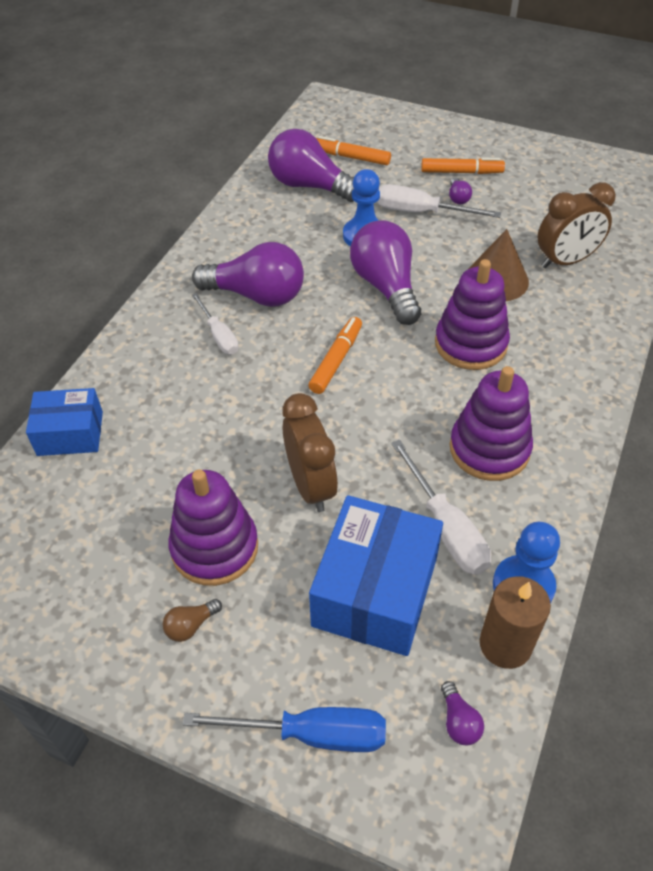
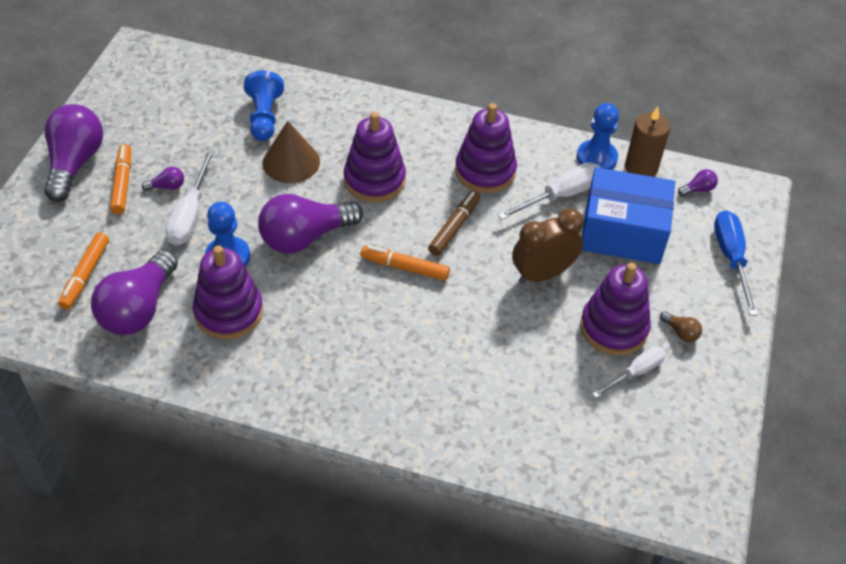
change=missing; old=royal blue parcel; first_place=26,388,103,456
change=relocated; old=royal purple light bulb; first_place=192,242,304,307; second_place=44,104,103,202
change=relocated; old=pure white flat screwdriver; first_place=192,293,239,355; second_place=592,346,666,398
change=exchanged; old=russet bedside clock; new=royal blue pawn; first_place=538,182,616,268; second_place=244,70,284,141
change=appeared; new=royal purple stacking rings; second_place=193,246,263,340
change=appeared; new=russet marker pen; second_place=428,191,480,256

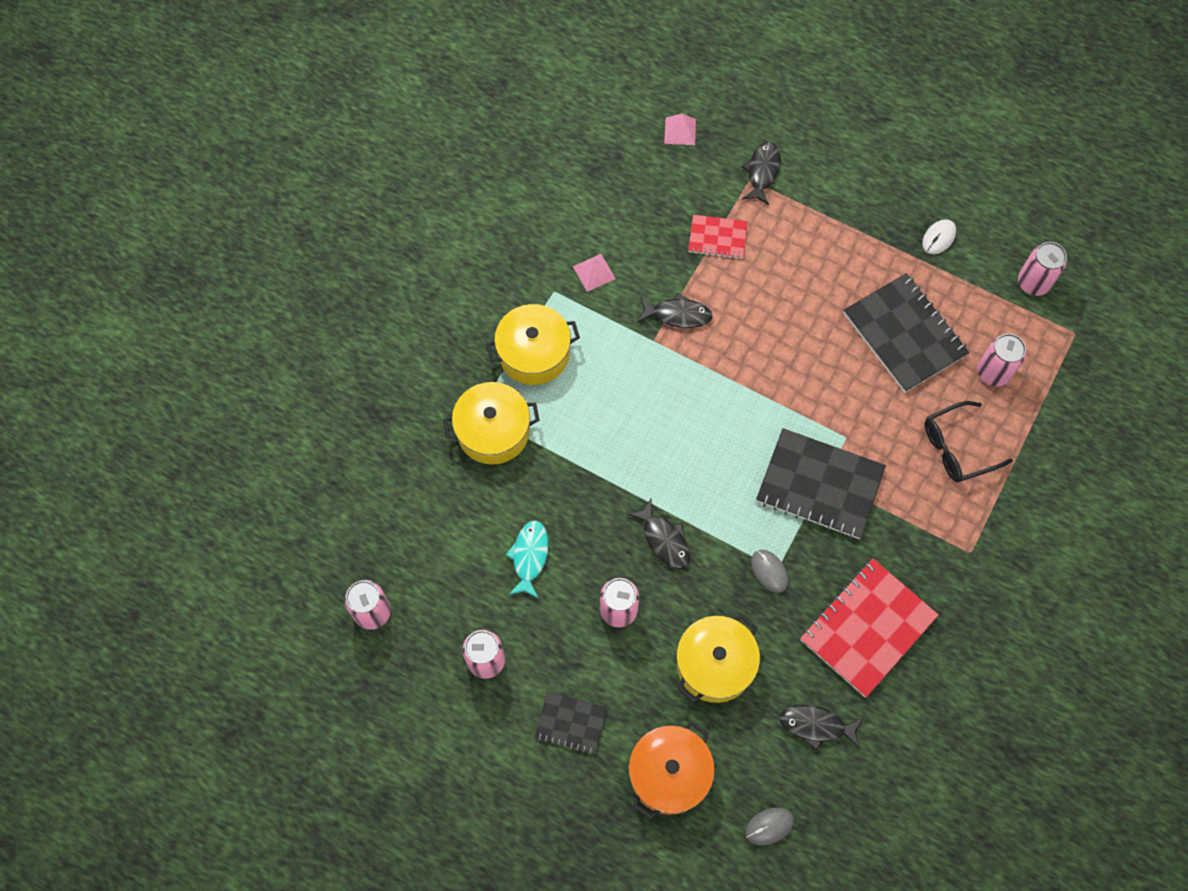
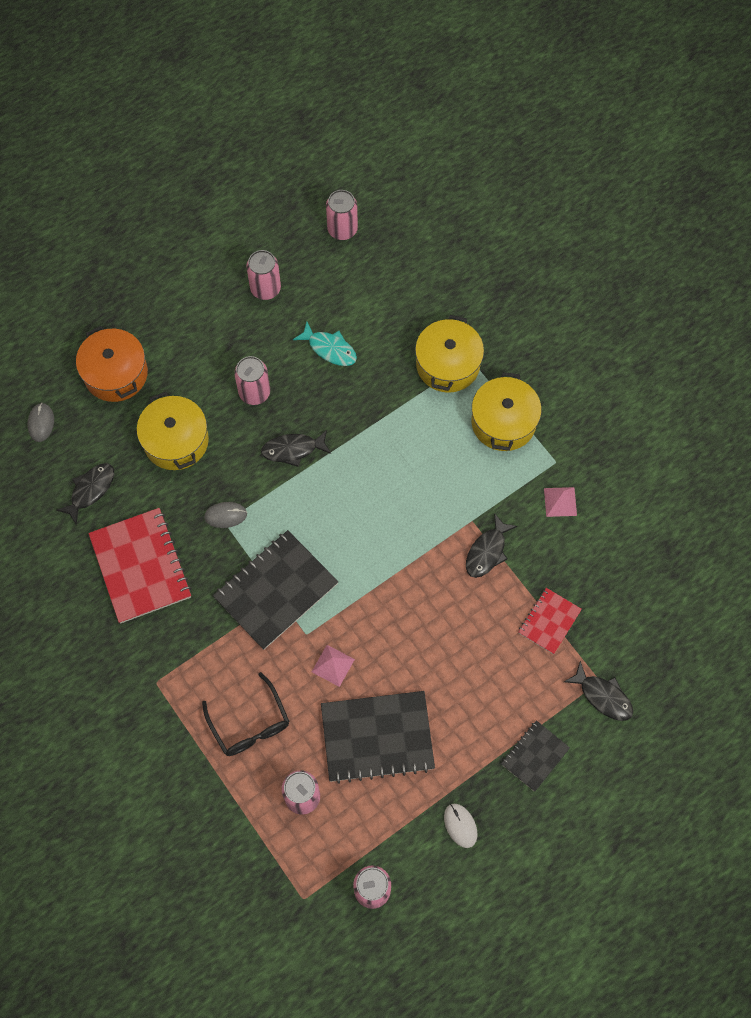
change=relocated; old=jet-black notebook; first_place=534,691,608,754; second_place=501,720,570,792
change=relocated; old=rose-pink solid pyramid; first_place=664,114,696,145; second_place=312,645,355,687
change=spun; old=jet-black eyeglasses; first_place=925,401,1013,482; second_place=202,672,289,756; degrees=150

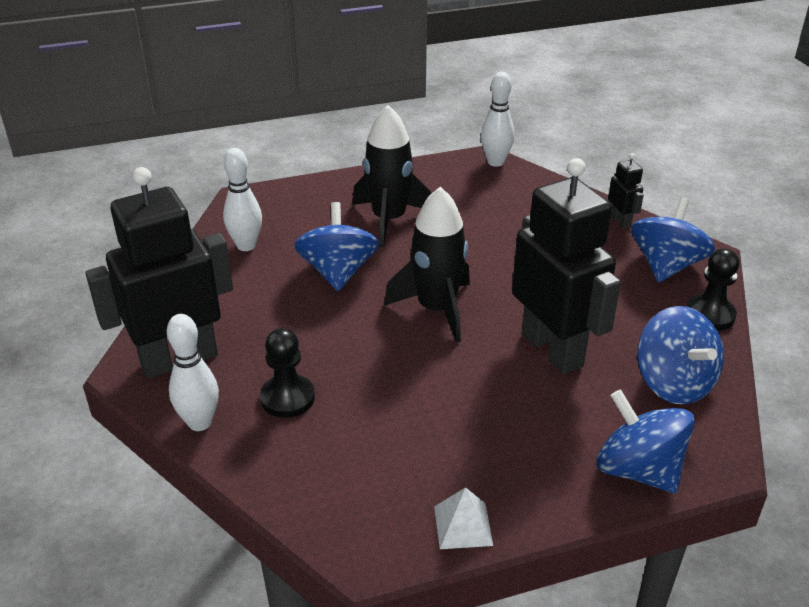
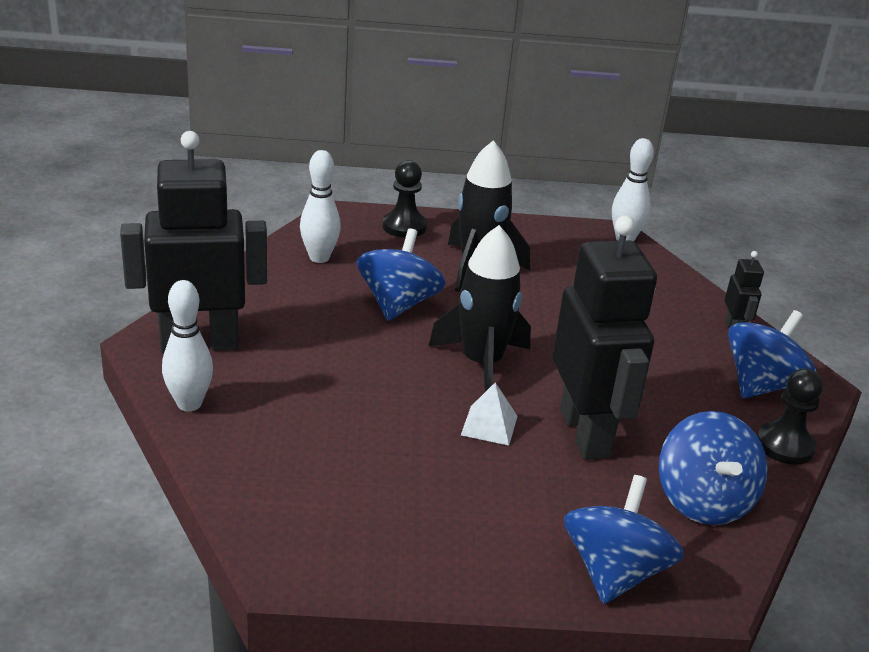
change=relocated; old=jet-black pawn; first_place=260,328,315,418; second_place=382,160,427,238
change=relocated; old=pure white solid pyramid; first_place=434,487,493,549; second_place=461,382,518,446
change=spun; old=royal blue toy top; first_place=596,389,695,493; second_place=564,475,684,604; degrees=45

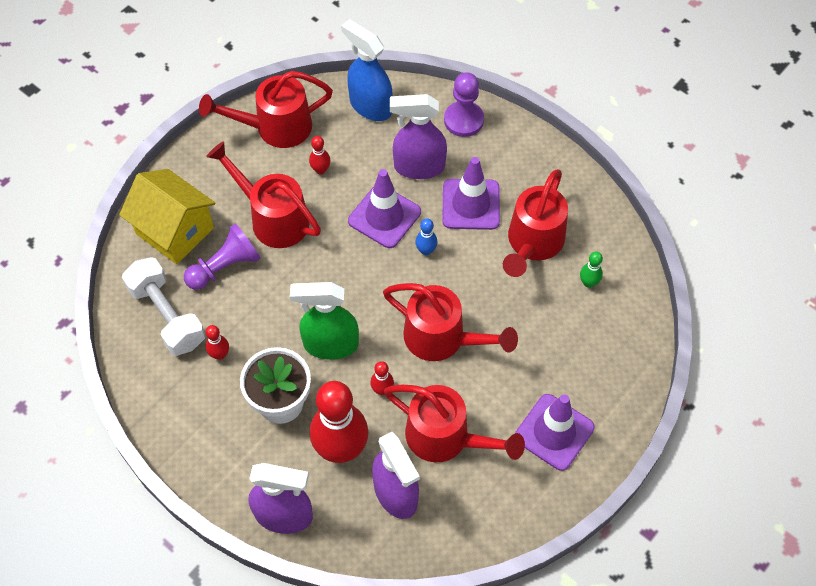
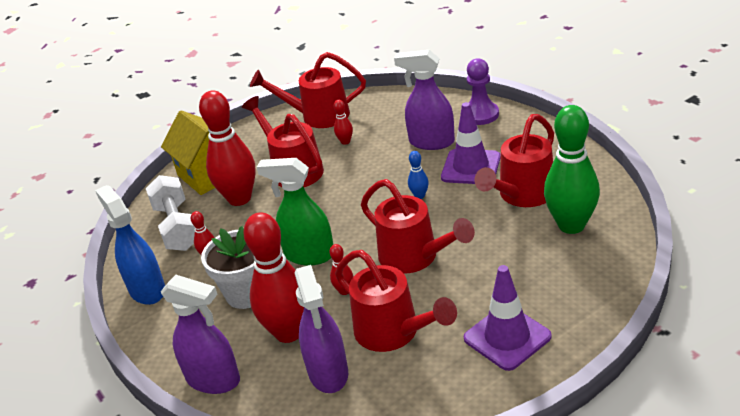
change=exchanged; old=royal purple pawn; new=crimson bowling pin; first_place=184,223,260,290; second_place=199,90,256,206
change=relocated; old=royal blue sprayer; first_place=341,19,392,121; second_place=95,185,165,305
change=missing; old=royal purple road cone; first_place=348,169,421,248
change=size; old=leaf-green bowling pin; first_place=580,251,603,288; second_place=544,105,600,234; factor=2.39

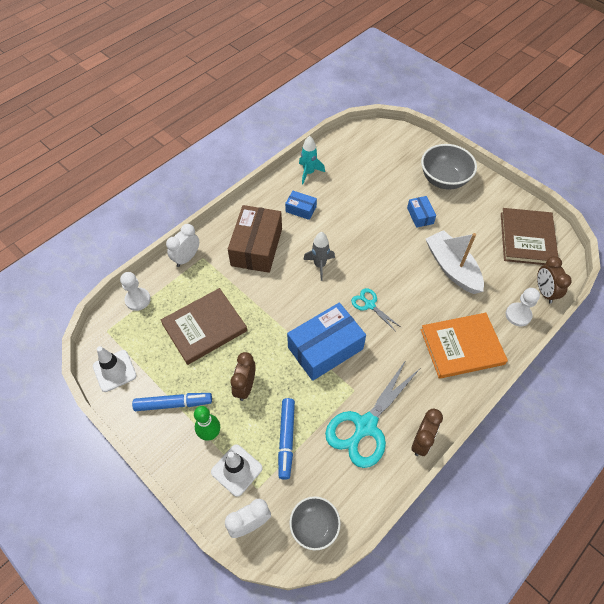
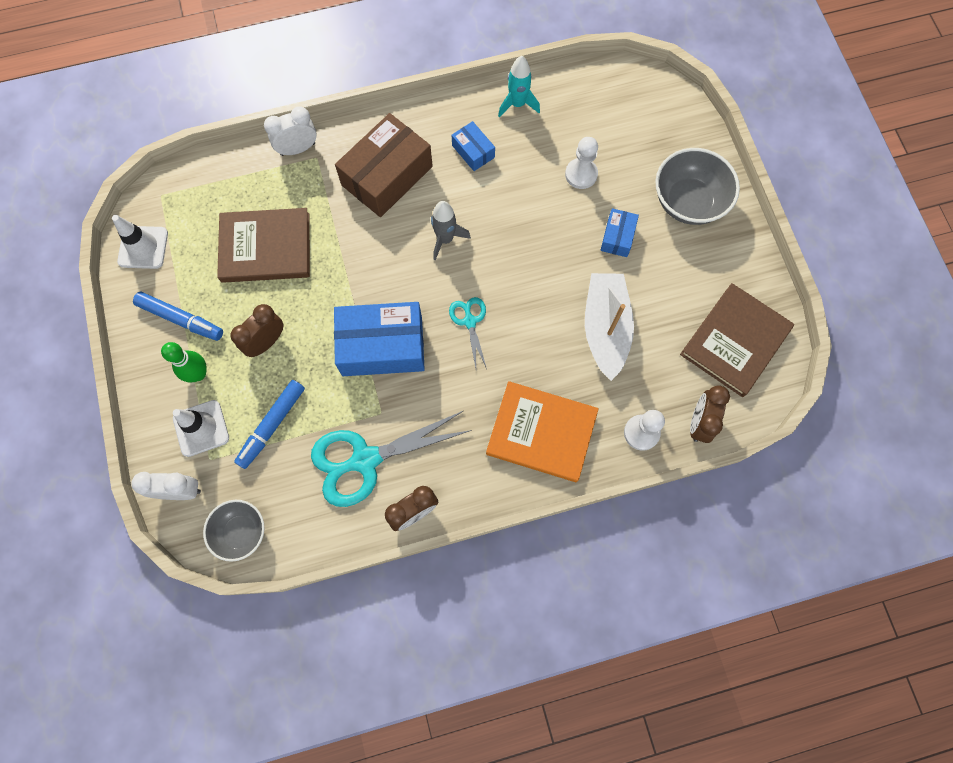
change=relocated; old=pure white pawn; first_place=120,272,151,311; second_place=565,137,598,189

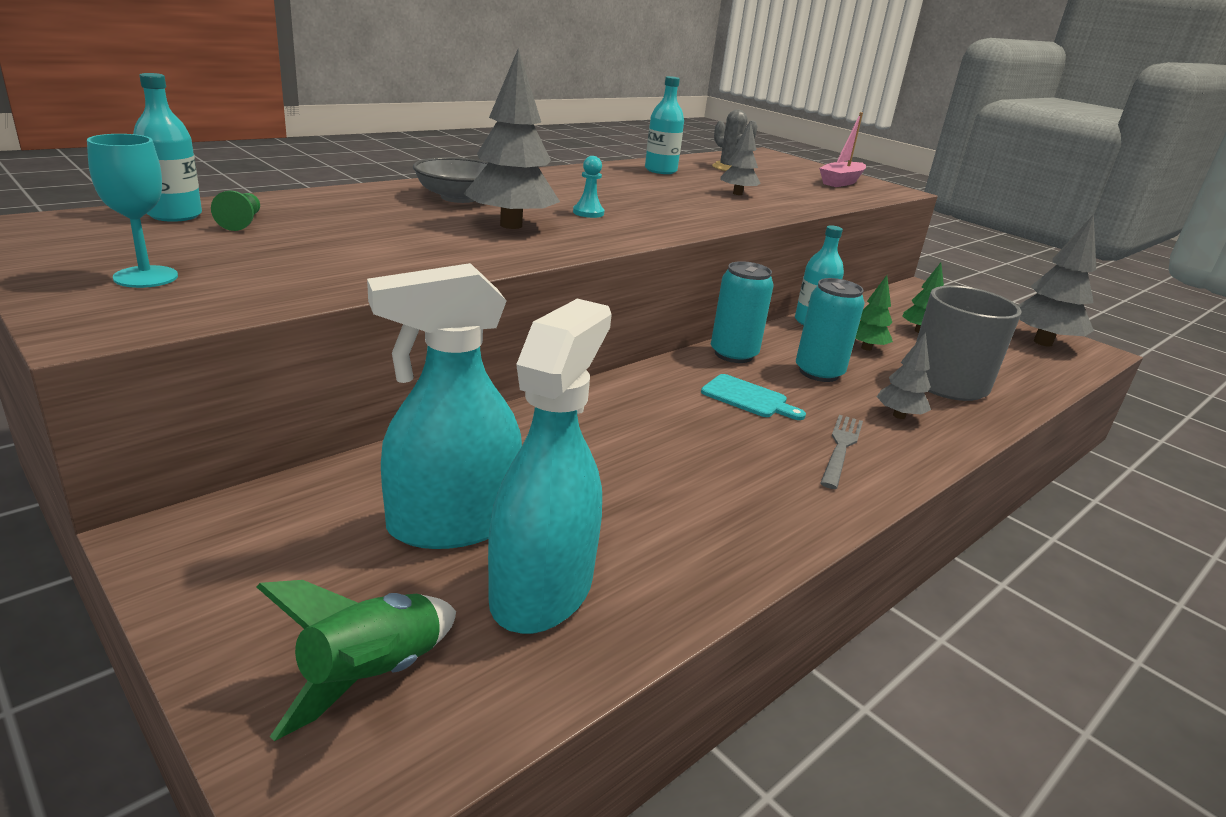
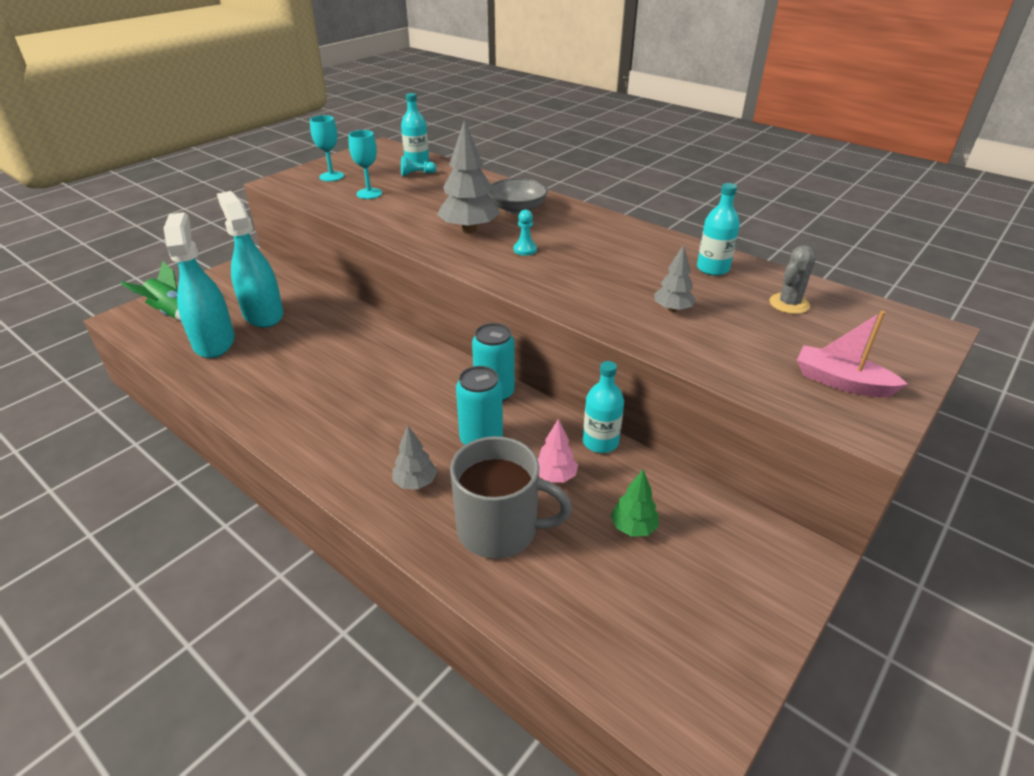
change=colour; old=leaf-green pawn; new=turquoise pawn; first_place=211,190,260,231; second_place=401,156,436,176
change=spun; old=turquoise sprayer; first_place=488,299,612,634; second_place=163,212,235,358; degrees=-120
change=missing; old=turquoise cutting board; first_place=701,374,806,420
change=missing; old=grey dinner fork; first_place=820,415,863,489
change=colour; old=leaf-green tree; new=rose-pink tree; first_place=855,275,893,351; second_place=538,419,578,483
change=missing; old=grey tree; first_place=1017,214,1096,347
change=appeared; new=turquoise chalice; second_place=348,130,382,199

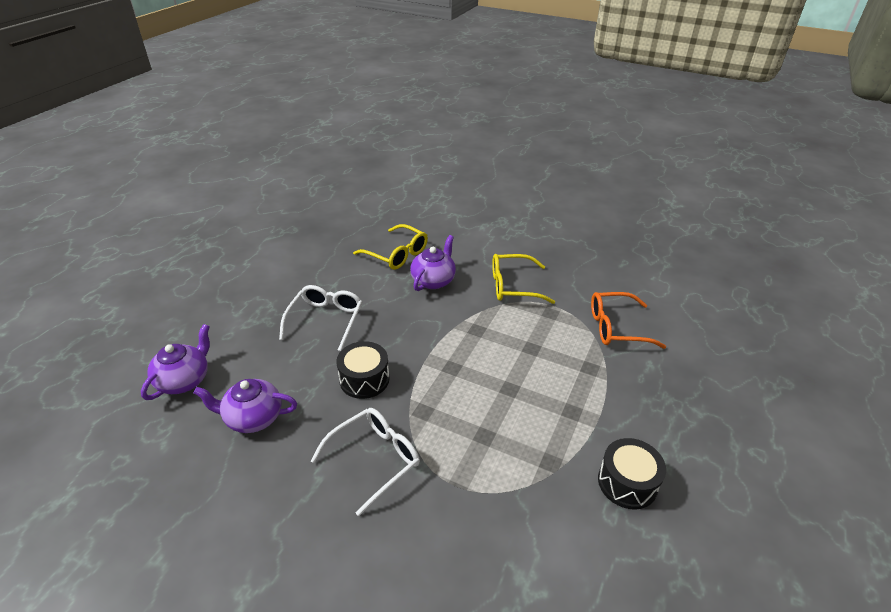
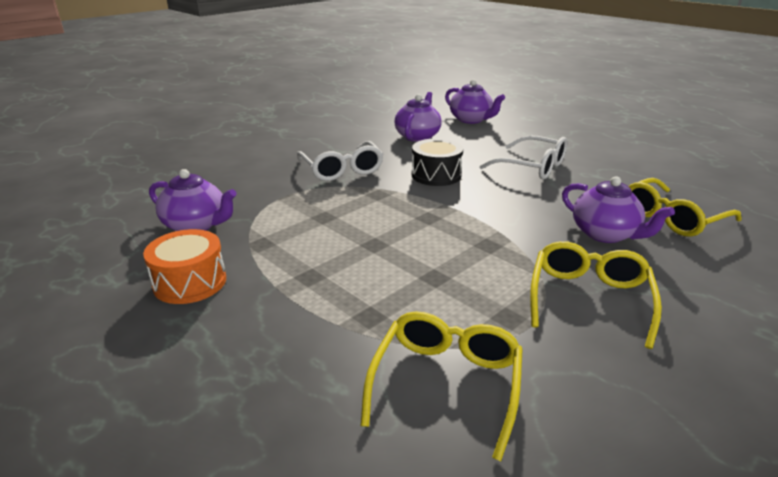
change=colour; old=orange-coloured eyeglasses; new=yellow eyeglasses; first_place=591,292,666,349; second_place=361,311,523,461
change=colour; old=jet-black snare drum; new=orange-coloured snare drum; first_place=598,438,666,510; second_place=143,229,226,304
change=appeared; new=royal purple tea pot; second_place=149,169,237,231

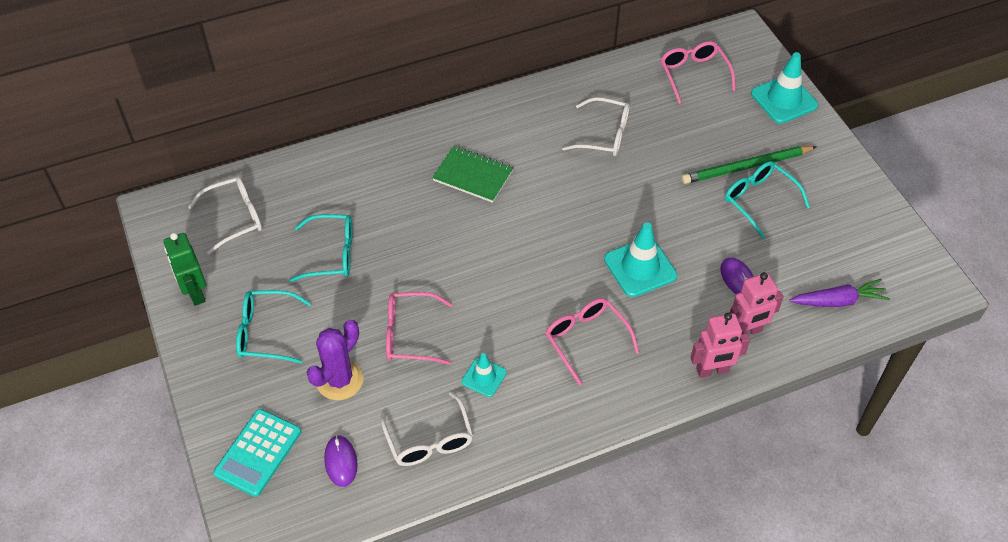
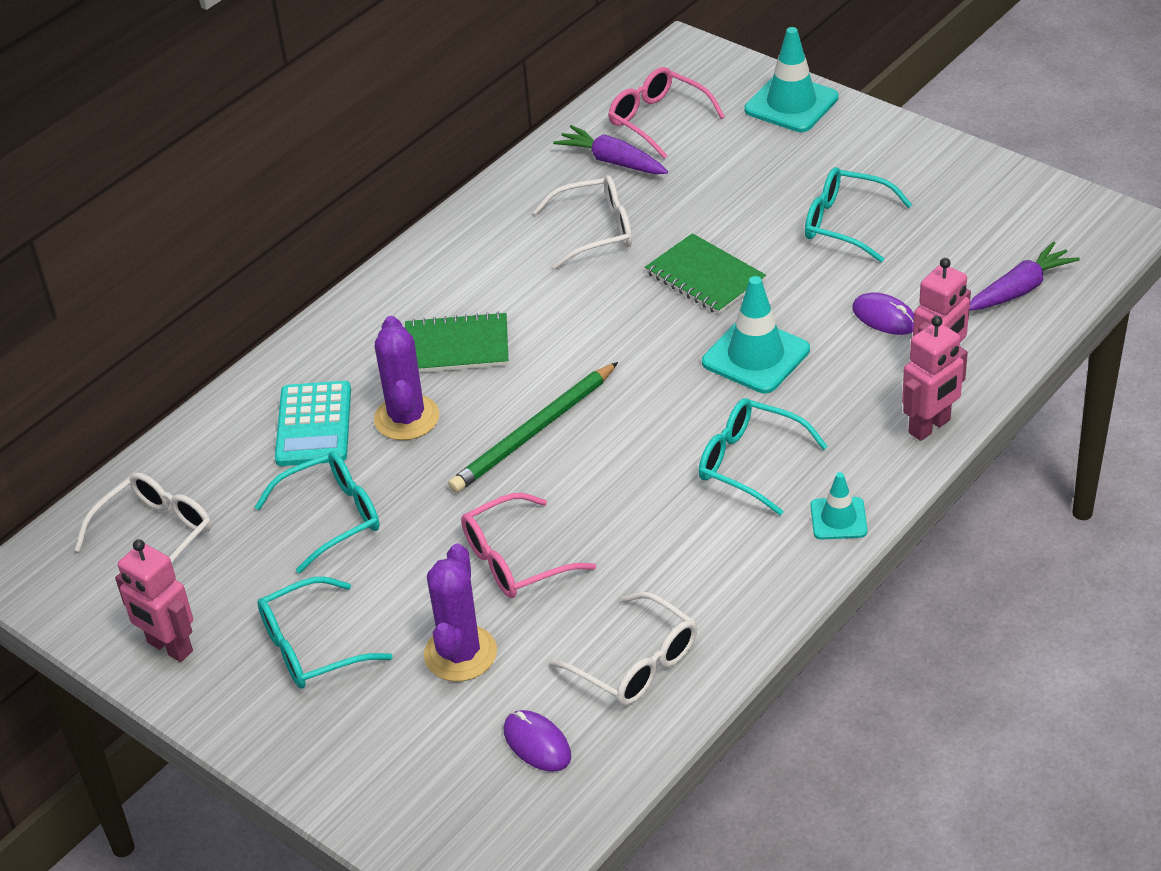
change=colour; old=leaf-green robot; new=rose-pink robot; first_place=164,233,206,306; second_place=115,539,193,662
change=relocated; old=turquoise calculator; first_place=213,409,301,497; second_place=275,381,351,466
change=relocated; old=turquoise road cone; first_place=462,353,507,397; second_place=811,472,867,540
change=colour; old=rose-pink eyeglasses; new=turquoise eyeglasses; first_place=545,298,639,385; second_place=699,398,828,516
change=relocated; old=leaf-green lead pencil; first_place=681,146,817,184; second_place=448,362,618,493
change=appeared; new=royal purple cactus; second_place=374,316,439,440
change=appeared; new=royal purple carrot; second_place=553,125,668,174
change=appeared; new=leaf-green notebook; second_place=645,233,766,314

